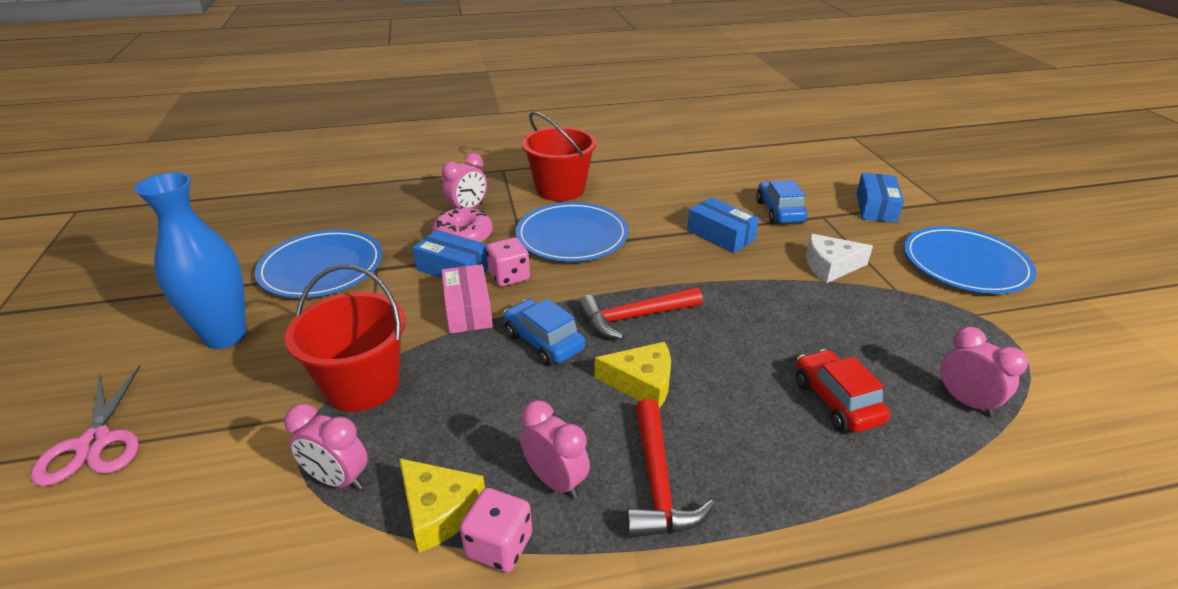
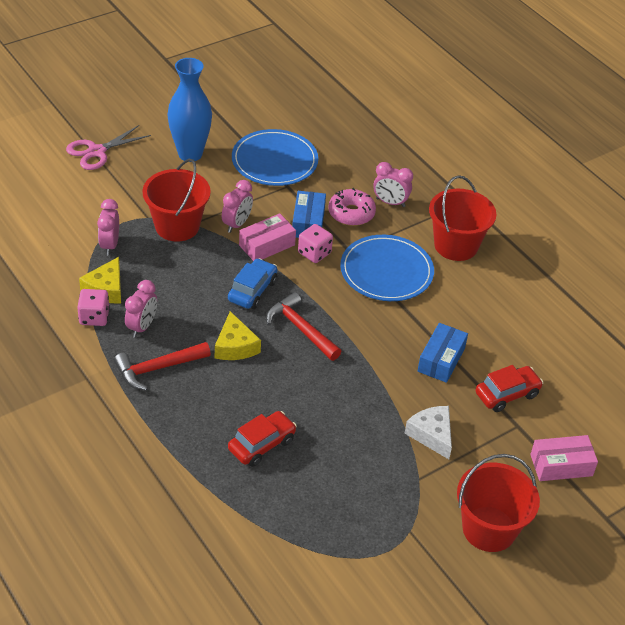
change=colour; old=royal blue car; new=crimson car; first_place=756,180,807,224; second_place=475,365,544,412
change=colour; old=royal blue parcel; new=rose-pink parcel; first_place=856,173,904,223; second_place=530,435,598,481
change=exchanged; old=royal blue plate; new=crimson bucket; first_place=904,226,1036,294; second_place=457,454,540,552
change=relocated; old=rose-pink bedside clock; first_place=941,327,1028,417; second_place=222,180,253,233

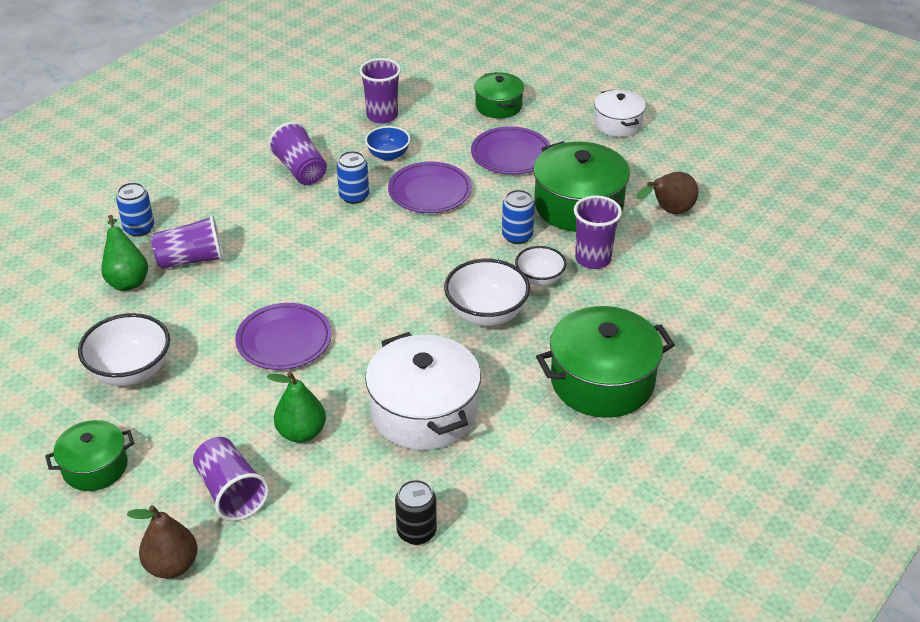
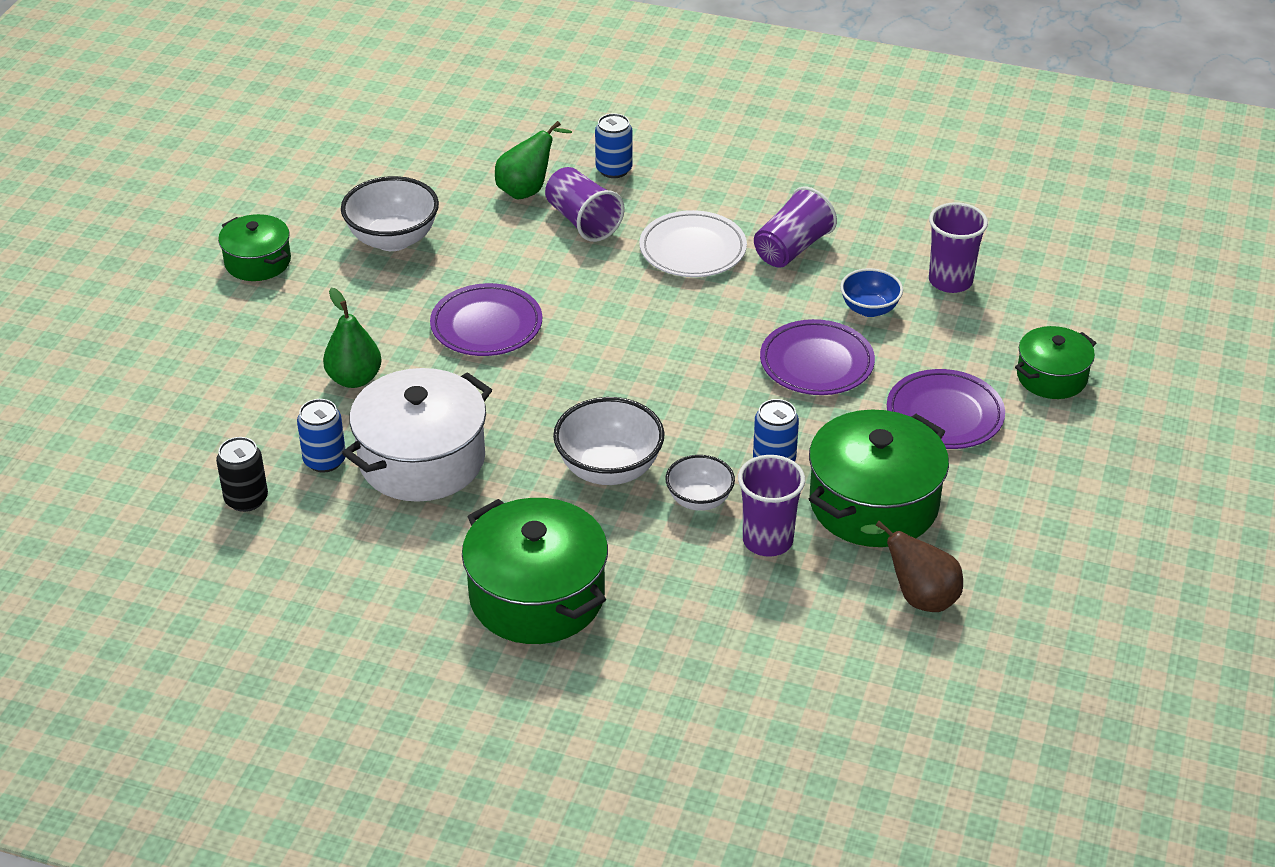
change=missing; old=russet pear fruit; first_place=127,505,198,579
change=missing; old=royal purple tumbler; first_place=193,437,269,521
change=relocated; old=royal blue tin; first_place=337,151,369,204; second_place=297,399,345,473
change=missing; old=pure white cooking pot; first_place=594,90,646,137
change=appeared; new=pure white plate; second_place=639,210,747,277

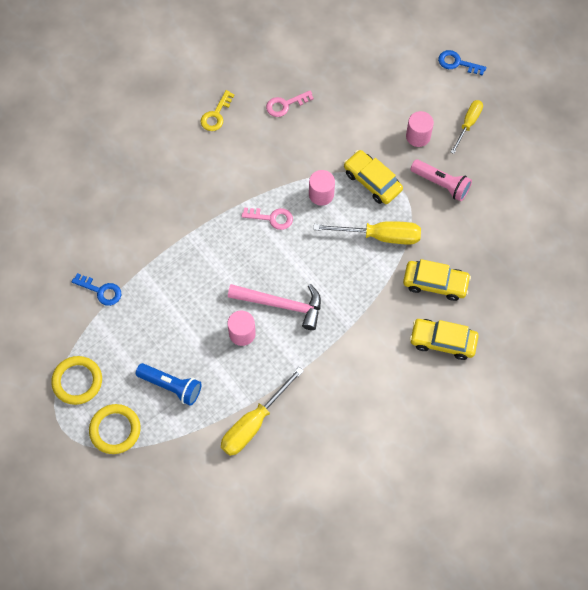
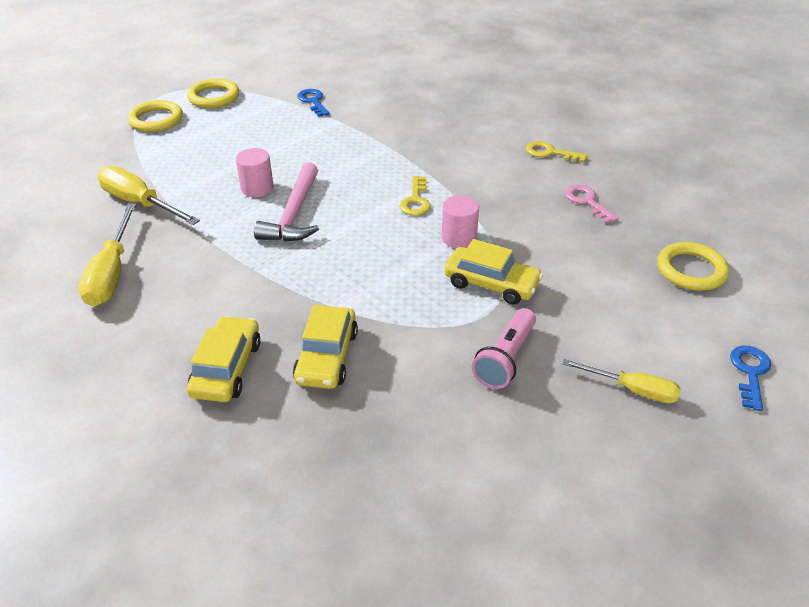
change=spun; old=royal blue key; first_place=72,273,121,306; second_place=297,89,330,117; degrees=135
change=missing; old=royal blue flashlight; first_place=136,363,201,406
change=colour; old=rose-pink key; new=yellow key; first_place=241,207,293,230; second_place=400,176,430,216
change=relocated; old=yellow flat screwdriver; first_place=314,221,421,244; second_place=78,204,137,306
change=spun; old=yellow car; first_place=344,150,403,204; second_place=444,239,543,305; degrees=75
change=missing; old=rose-pink solid cylinder; first_place=406,111,434,147
change=appeared; new=yellow ring; second_place=657,242,729,291

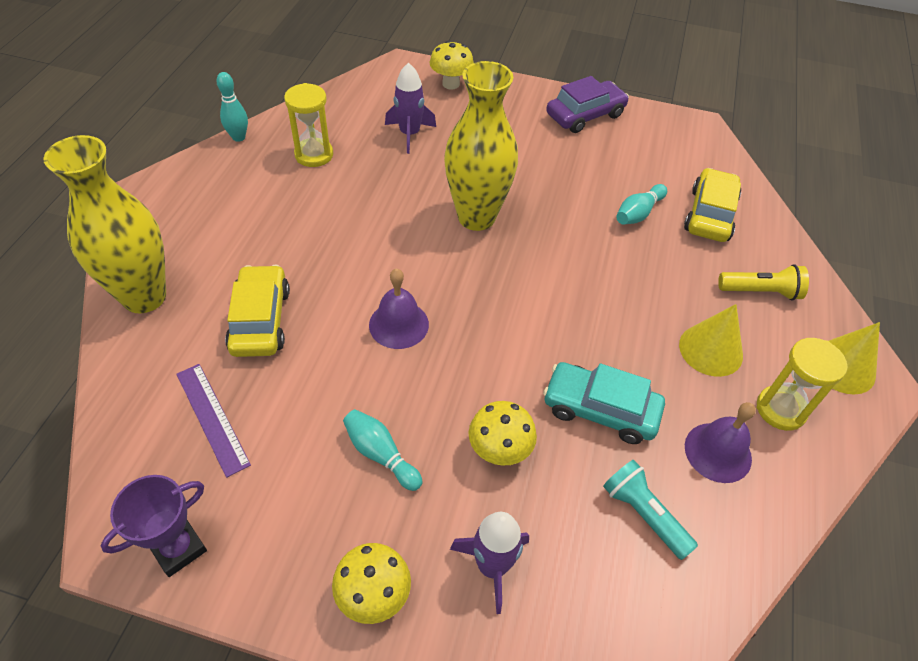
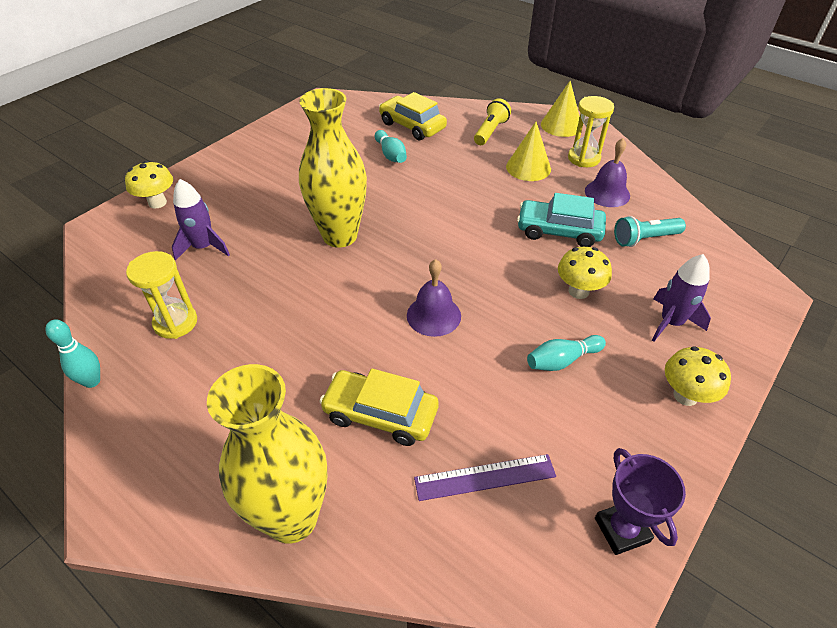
change=spun; old=turquoise car; first_place=543,362,665,444; second_place=517,193,606,247; degrees=60
change=missing; old=royal purple car; first_place=546,76,629,133

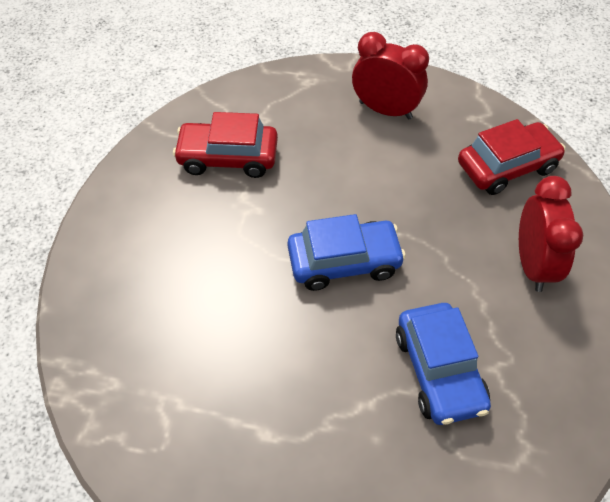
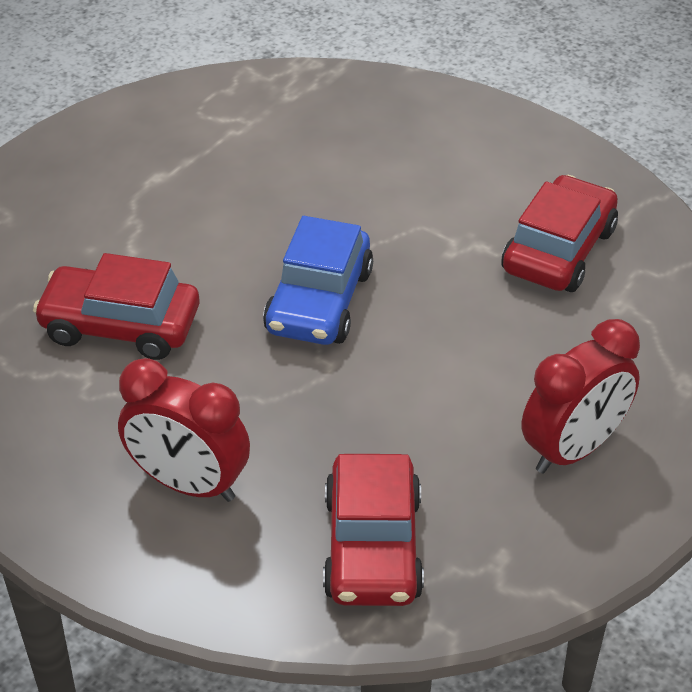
change=colour; old=royal blue car; new=crimson car; first_place=396,303,491,425; second_place=33,253,199,360

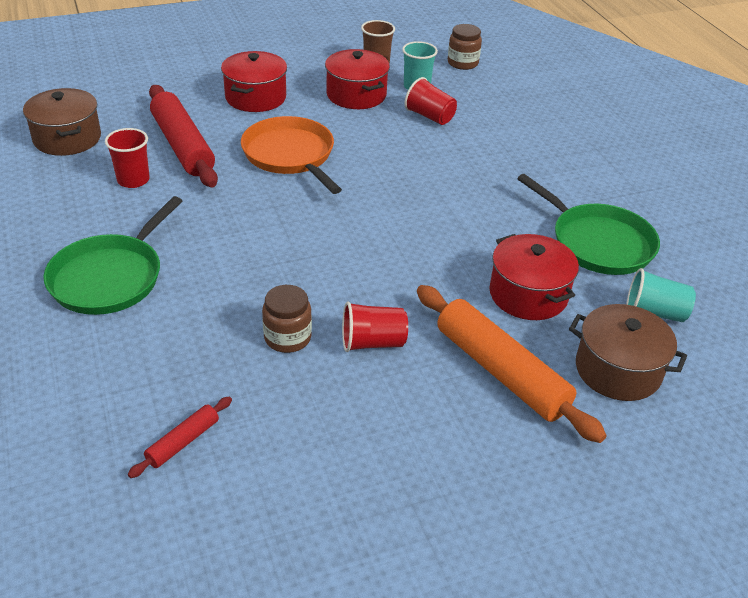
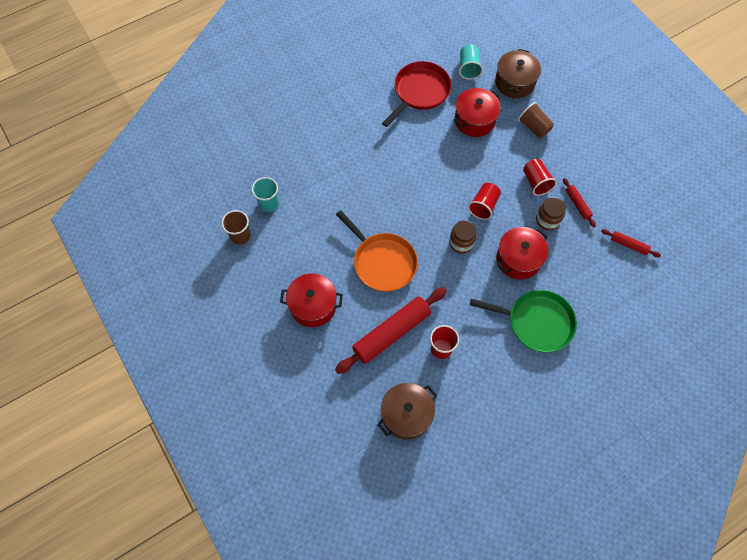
change=spun; old=orange-coloured skillet; first_place=241,116,342,194; second_place=336,211,418,292; degrees=-90
change=relocated; old=crimson cooking pot; first_place=325,49,390,109; second_place=496,227,548,280
change=relocated; old=crimson tumbler; first_place=404,77,457,125; second_place=468,183,501,220
change=exchanged; old=orange-coloured rolling pin; new=russet tumbler; first_place=417,285,607,443; second_place=518,102,554,138
change=relocated; old=russet preserve jar; first_place=448,24,482,70; second_place=449,220,477,253
change=colour; old=leaf-green skillet; new=crimson skillet; first_place=517,174,660,275; second_place=382,61,451,127
change=appeared; new=crimson rolling pin; second_place=563,178,596,227

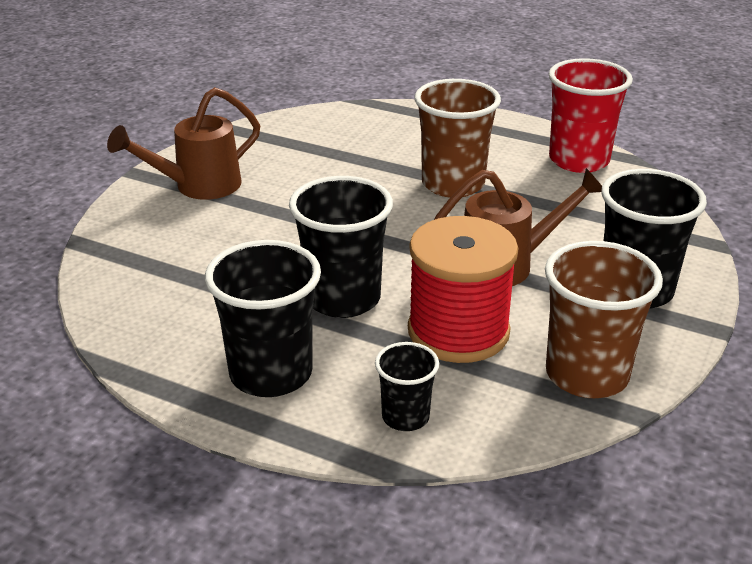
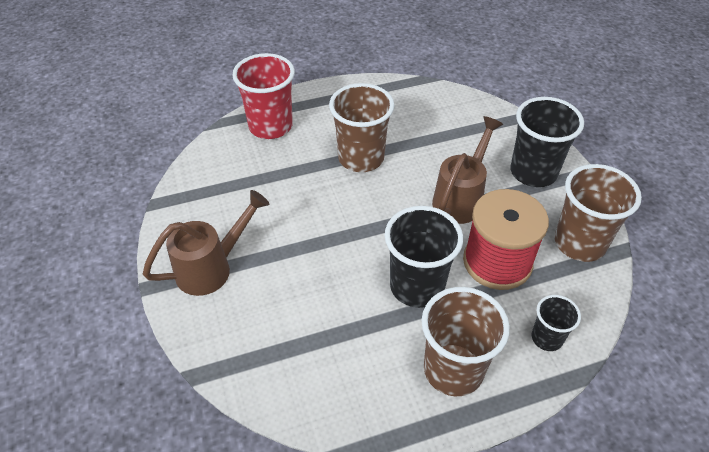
change=spun; old=russet sprinkling can; first_place=107,87,261,200; second_place=143,190,270,296; degrees=-135
change=colour; old=jet-black tumbler; new=russet tumbler; first_place=205,240,321,397; second_place=421,287,510,396
change=relocated; old=crimson tumbler; first_place=548,58,633,173; second_place=232,53,295,139

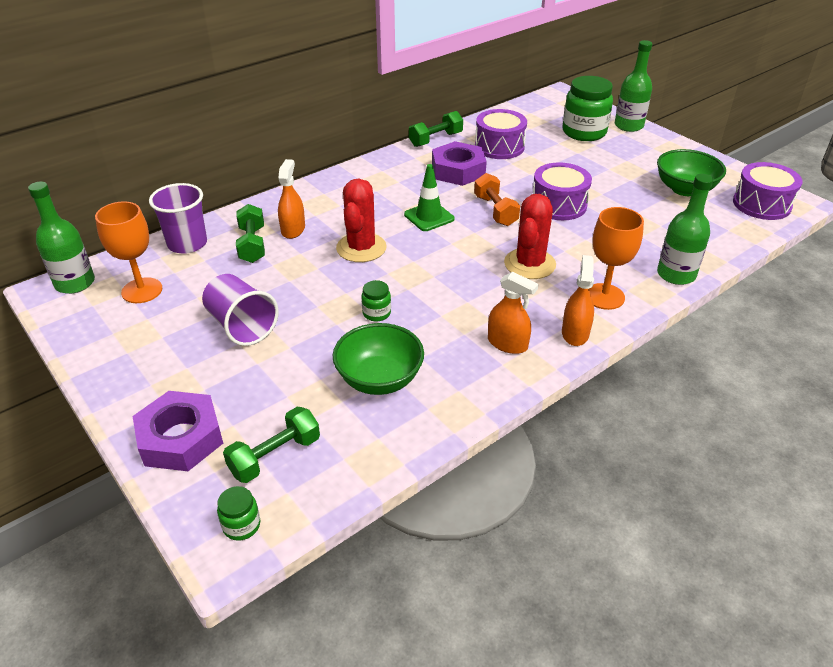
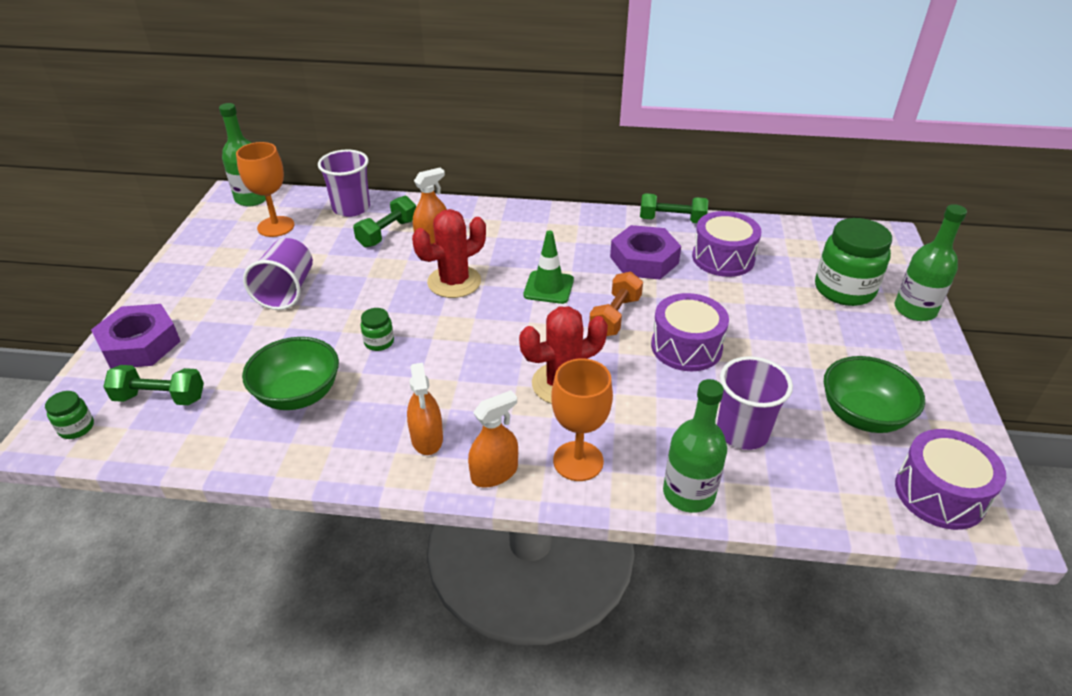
change=appeared; new=royal purple tumbler; second_place=717,356,793,450

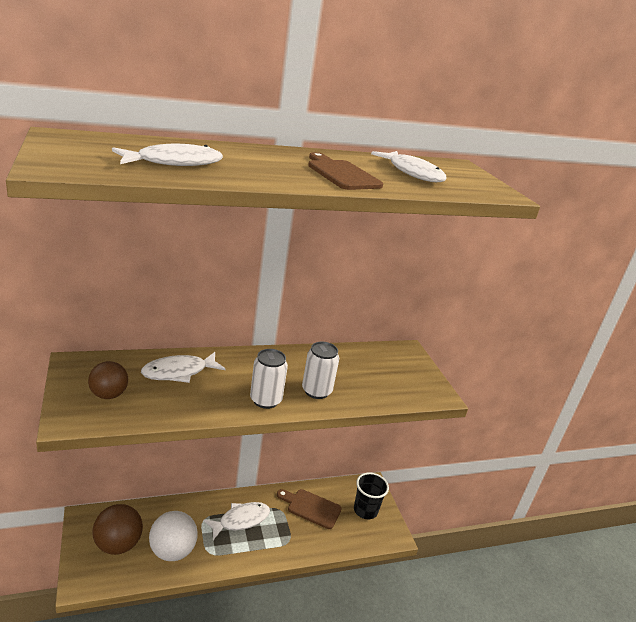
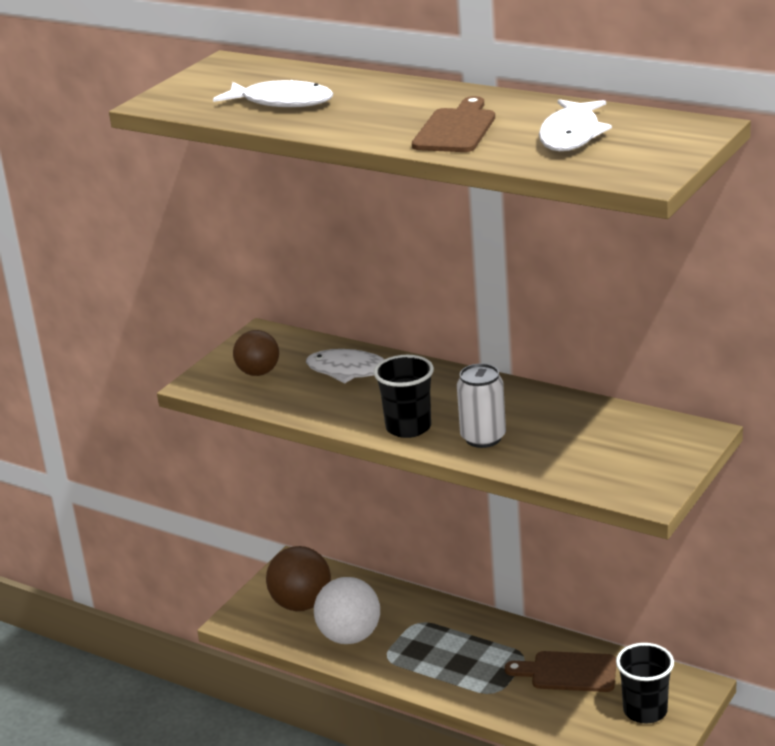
change=missing; old=pure white toy fish; first_place=203,502,270,540
change=exchanged; old=pure white tin; new=jet-black tumbler; first_place=250,349,288,409; second_place=374,355,434,438
change=spun; old=russet cutting board; first_place=277,489,342,529; second_place=505,651,616,692; degrees=-60

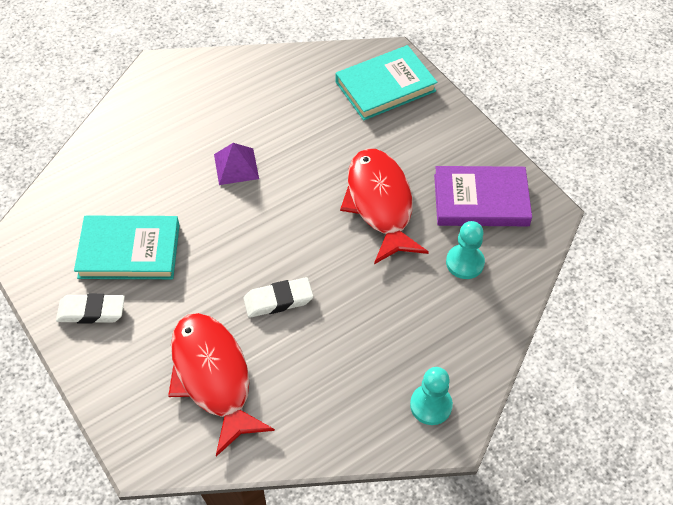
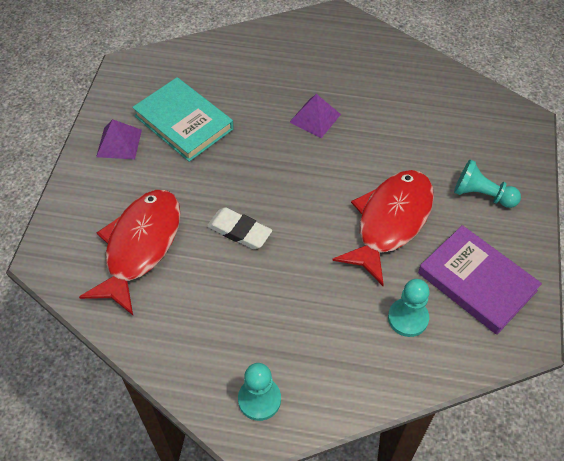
change=exchanged; old=pure white gum eraser; new=royal purple solid pyramid; first_place=56,293,125,323; second_place=96,119,142,159
change=missing; old=turquoise hardcover; first_place=336,45,437,121
change=appeared; new=turquoise pawn; second_place=454,159,521,208

